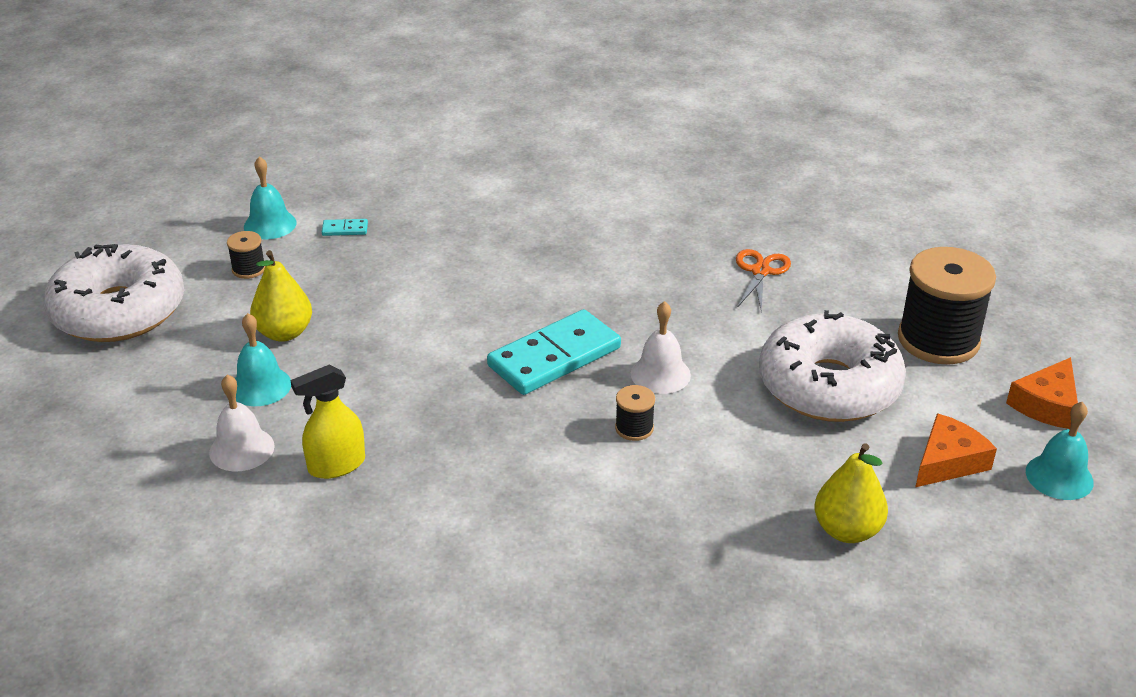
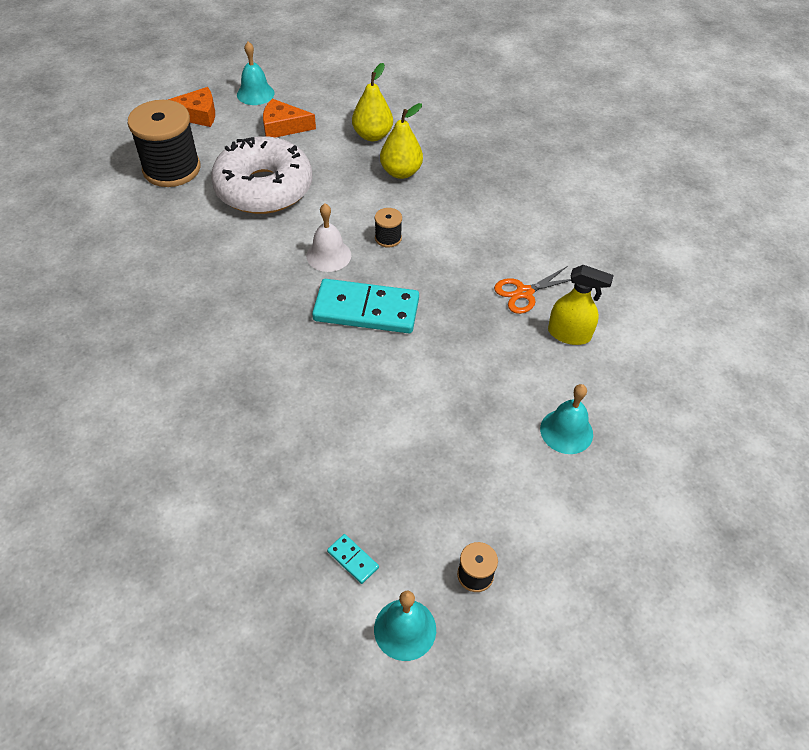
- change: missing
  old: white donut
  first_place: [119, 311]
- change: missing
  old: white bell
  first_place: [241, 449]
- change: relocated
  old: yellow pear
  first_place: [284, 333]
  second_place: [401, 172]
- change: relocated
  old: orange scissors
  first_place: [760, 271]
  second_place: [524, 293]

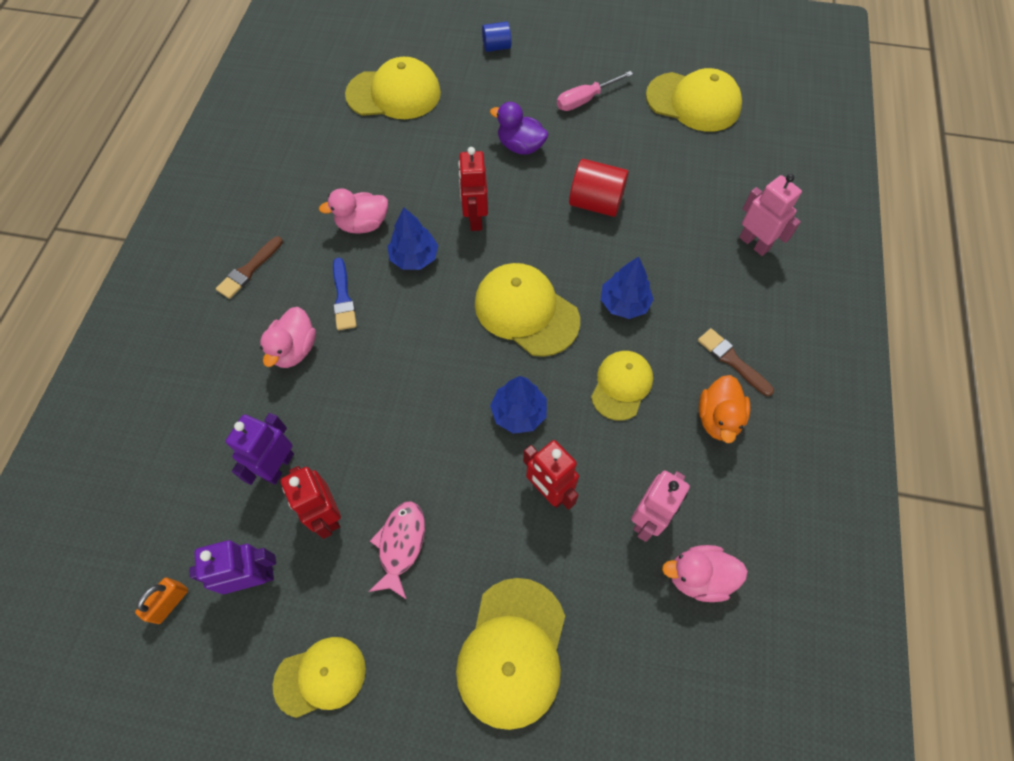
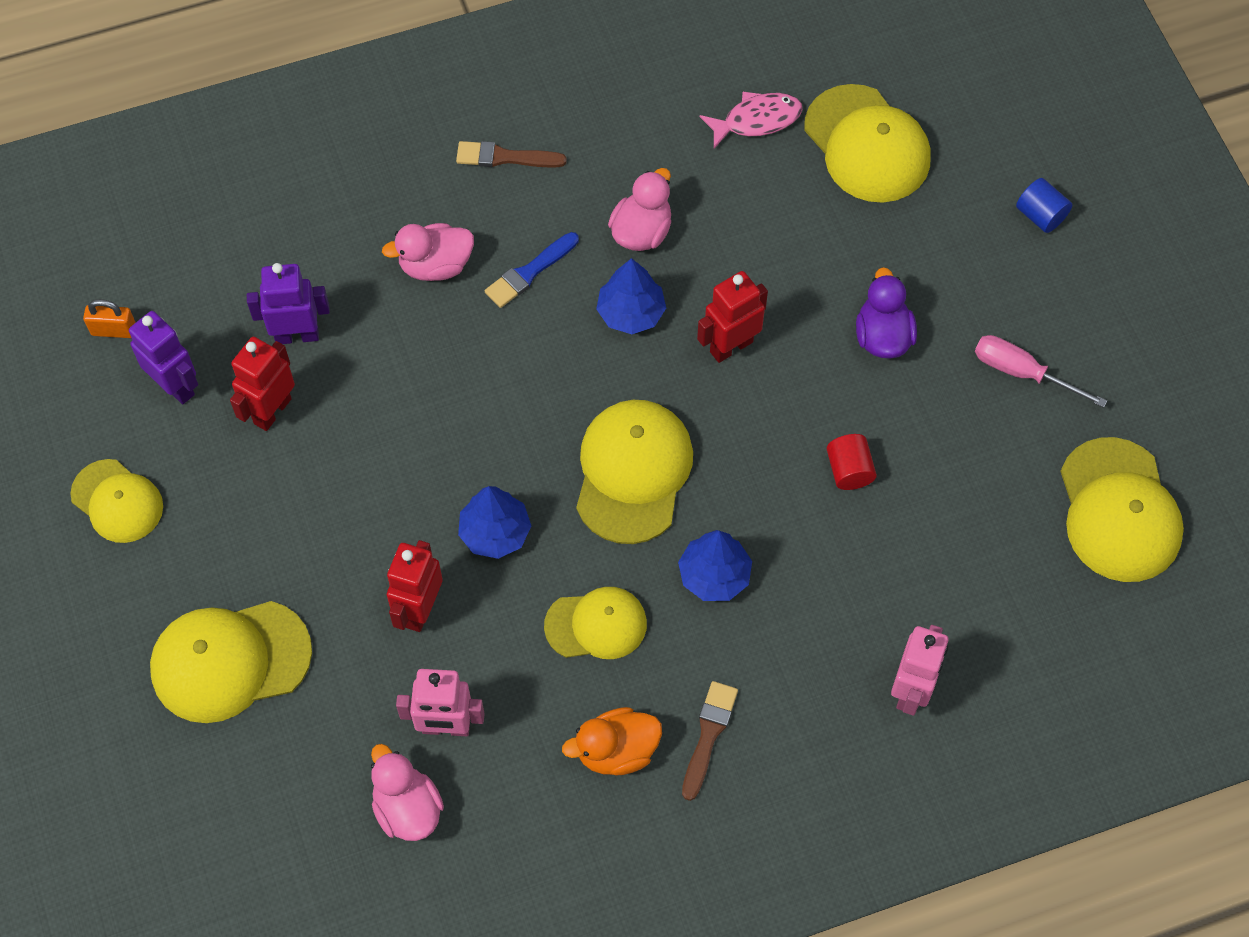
- change: relocated
  old: pink fish
  first_place: [400, 545]
  second_place: [756, 120]
- change: spun
  old: pink duck
  first_place: [363, 224]
  second_place: [641, 232]
  degrees: 75
- change: size
  old: red cylinder
  first_place: [595, 203]
  second_place: [849, 470]
  factor: 0.61

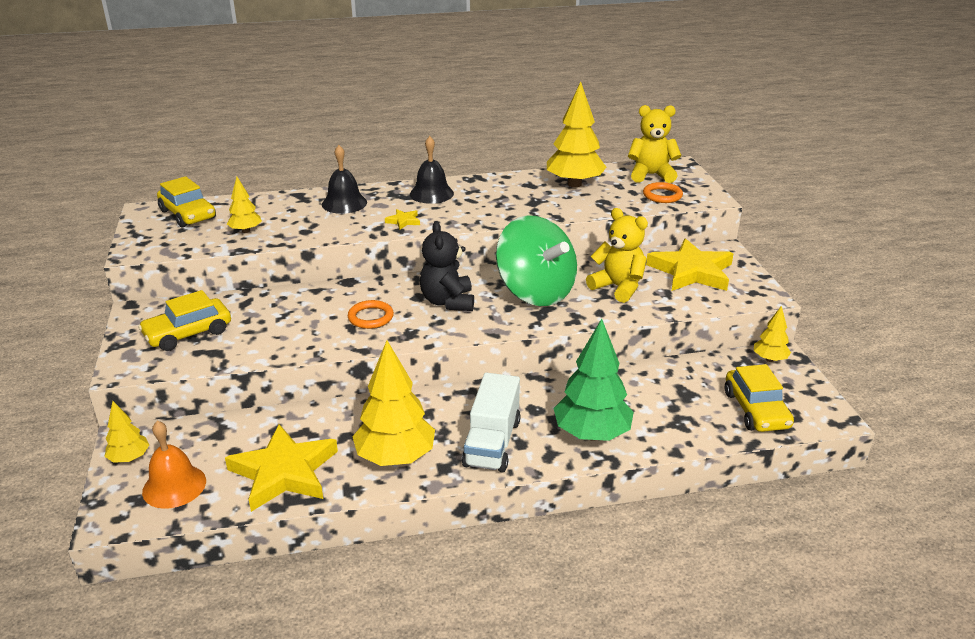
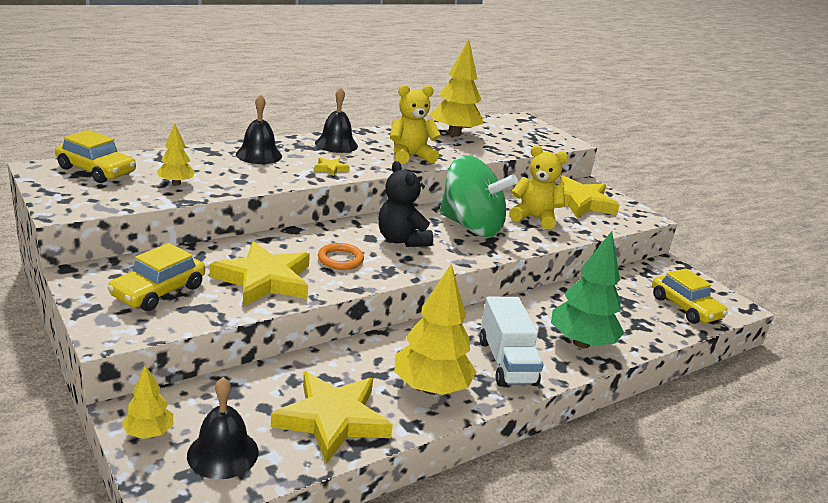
- change: missing
  old: orange ring
  first_place: [662, 195]
- change: missing
  old: yellow tree
  first_place: [769, 359]
- change: appeared
  new: yellow star
  second_place: [264, 279]
- change: relocated
  old: yellow teddy bear
  first_place: [651, 175]
  second_place: [410, 156]
- change: colour
  old: orange bell
  new: black bell
  first_place: [174, 486]
  second_place: [223, 453]

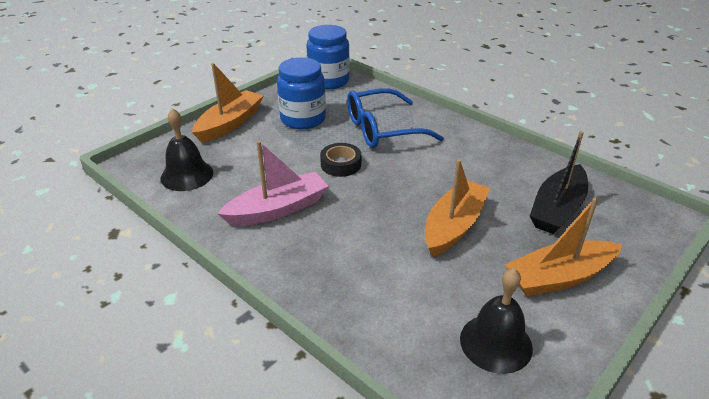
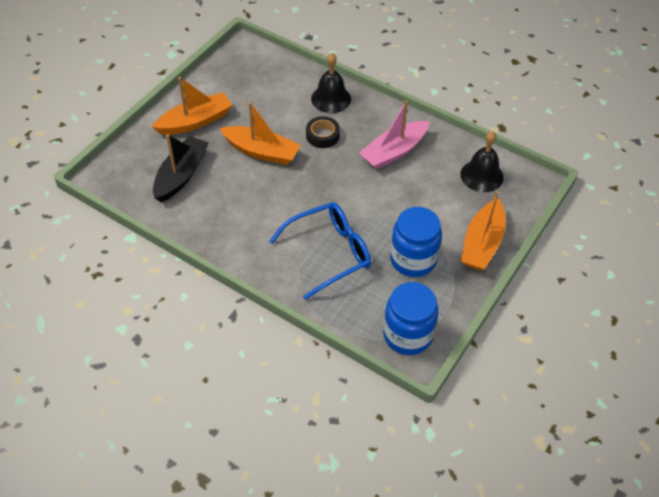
- change: relocated
  old: black tape
  first_place: [341, 164]
  second_place: [322, 135]
- change: relocated
  old: black bell
  first_place: [496, 343]
  second_place: [331, 98]
- change: spun
  old: orange boat
  first_place: [454, 226]
  second_place: [262, 151]
  degrees: -90

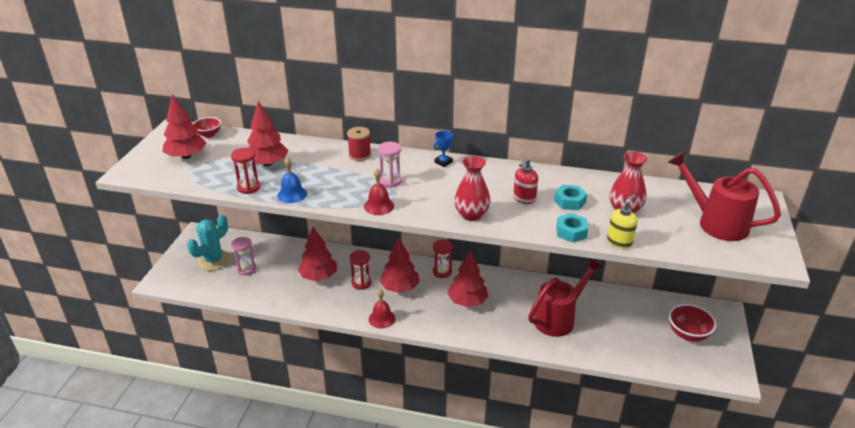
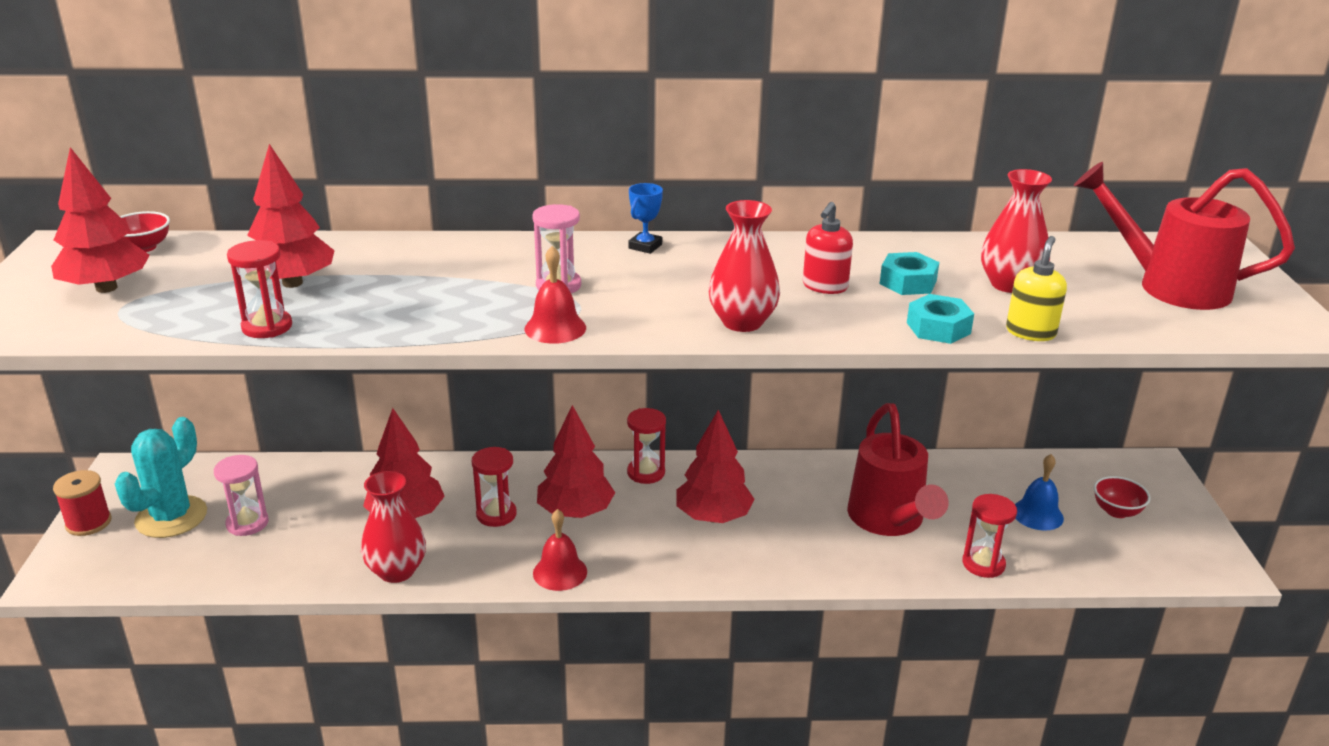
- change: appeared
  new: red vase
  second_place: [396, 571]
- change: appeared
  new: red hourglass
  second_place: [983, 564]
- change: relocated
  old: blue bell
  first_place: [292, 194]
  second_place: [1037, 514]
- change: relocated
  old: red spool
  first_place: [359, 155]
  second_place: [88, 523]
- change: spun
  old: red watering can
  first_place: [558, 318]
  second_place: [889, 520]
  degrees: 135
- change: size
  old: red bowl
  first_place: [688, 334]
  second_place: [1116, 511]
  factor: 0.65

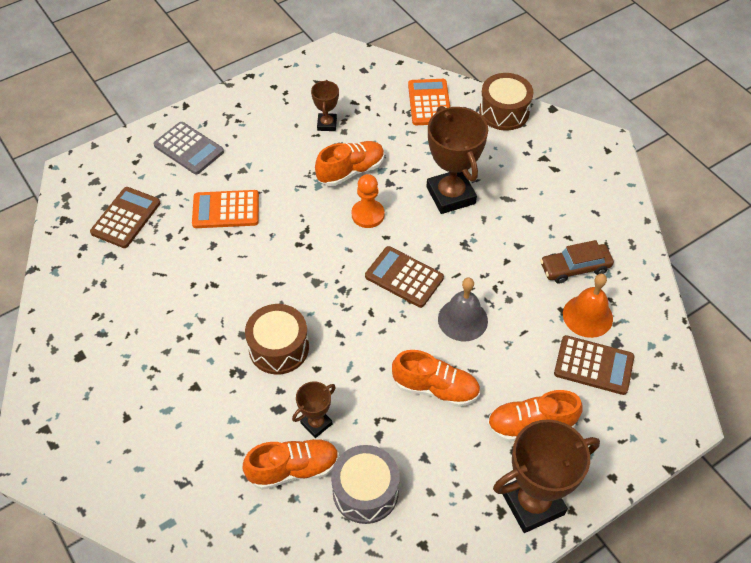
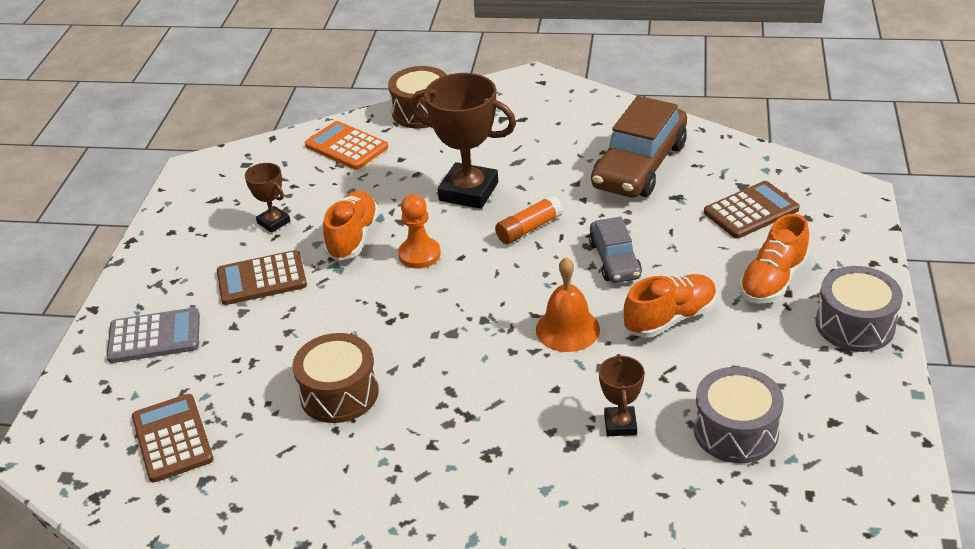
- change: missing
  old: orange calculator
  first_place: [226, 210]
- change: missing
  old: orange shoe
  first_place: [293, 469]
- change: appeared
  new: orange glue stick
  second_place: [529, 229]
- change: relocated
  old: brown drum
  first_place: [279, 348]
  second_place: [339, 393]
- change: relocated
  old: brown calculator
  first_place: [404, 277]
  second_place: [262, 279]
- change: relocated
  old: orange bell
  first_place: [587, 316]
  second_place: [567, 329]
- change: exchanged
  old: grey bell
  new: grey car
  first_place: [462, 319]
  second_place: [614, 260]
- change: exchanged
  old: brown trophy
  new: grey drum
  first_place: [532, 503]
  second_place: [855, 324]
- change: size
  old: brown car
  first_place: [575, 268]
  second_place: [639, 165]
  factor: 1.75

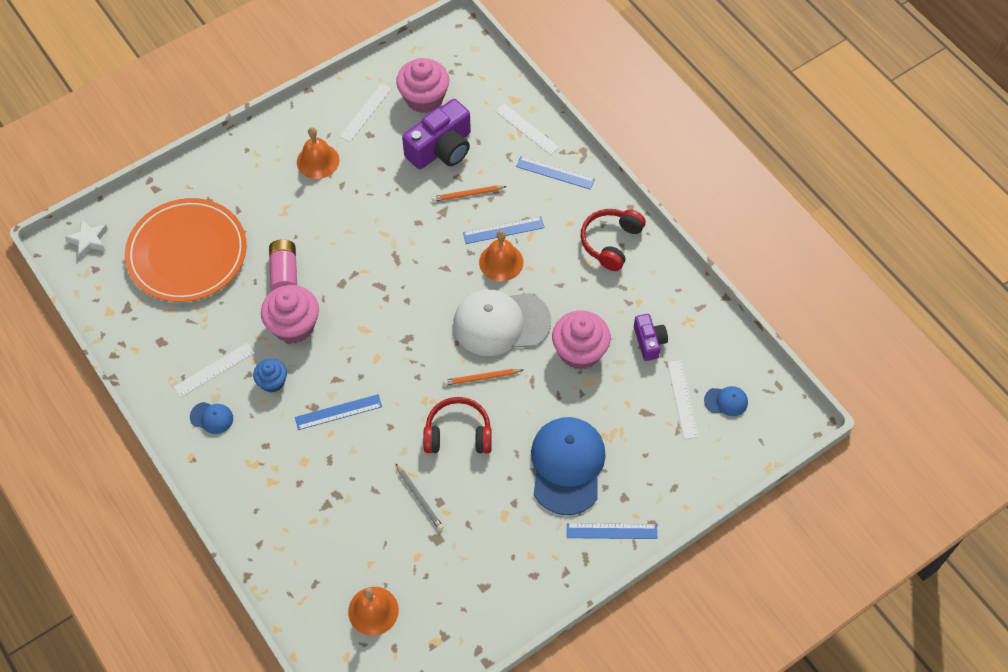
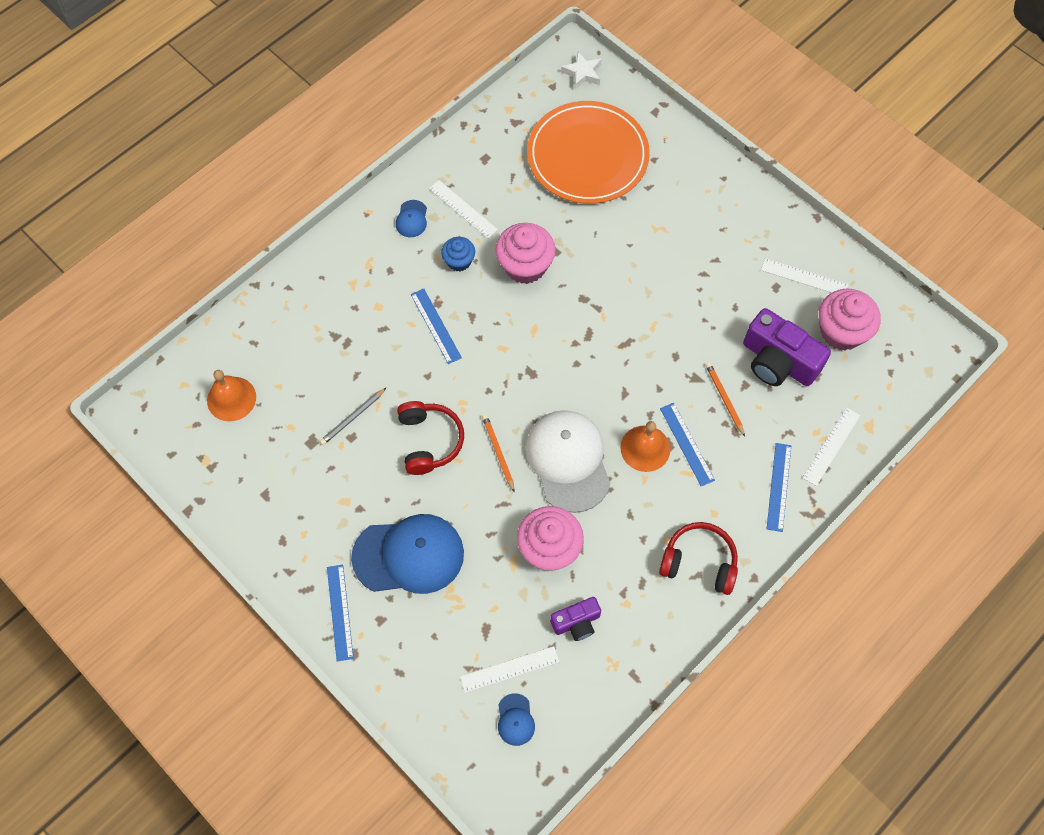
- change: missing
  old: pink battery
  first_place: [284, 273]
- change: missing
  old: orange bell
  first_place: [318, 161]

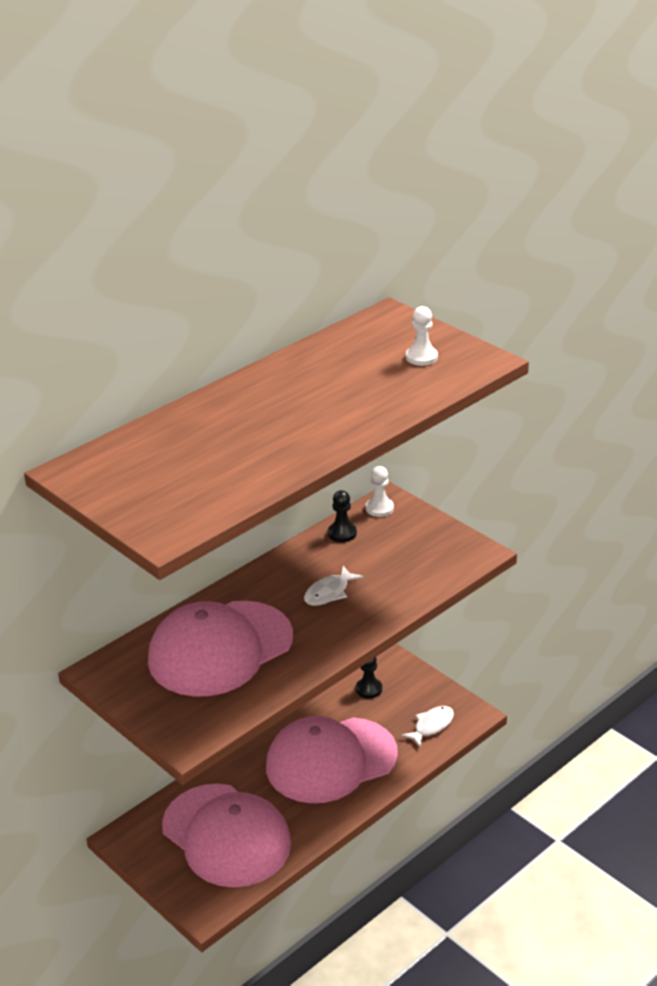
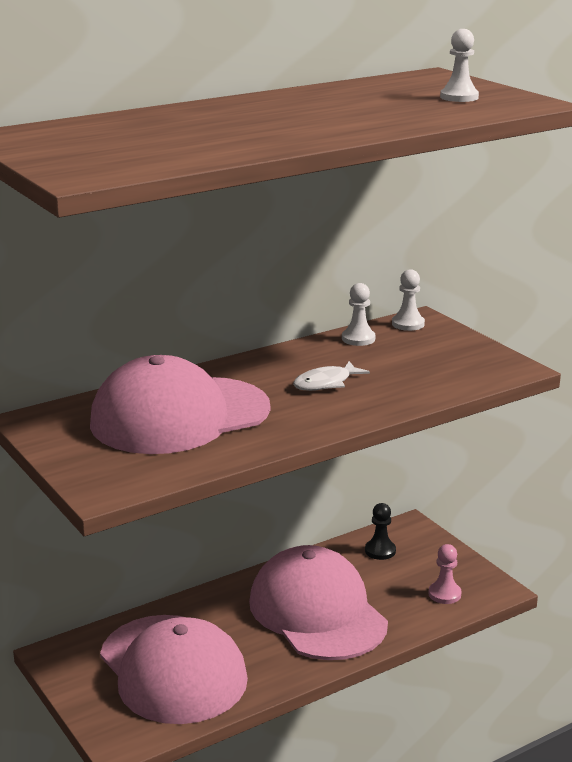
- change: exchanged
  old: white fish
  new: pink pawn
  first_place: [431, 726]
  second_place: [444, 594]
- change: colour
  old: black pawn
  new: white pawn
  first_place: [342, 533]
  second_place: [358, 339]
- change: spun
  old: pink cap
  first_place: [331, 760]
  second_place: [317, 612]
  degrees: 75

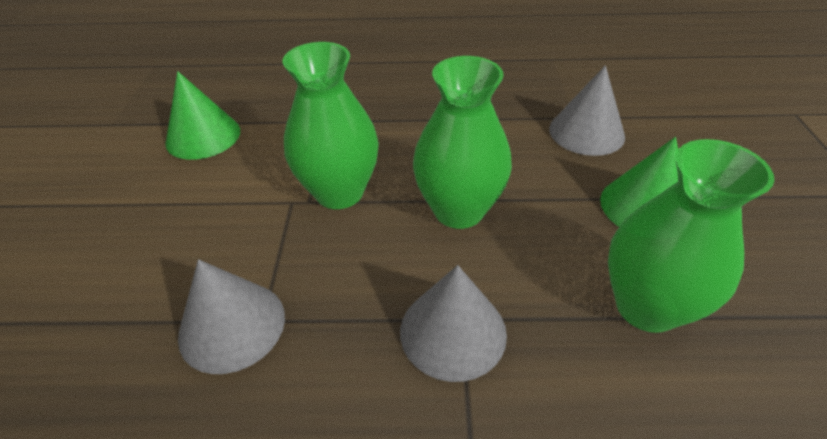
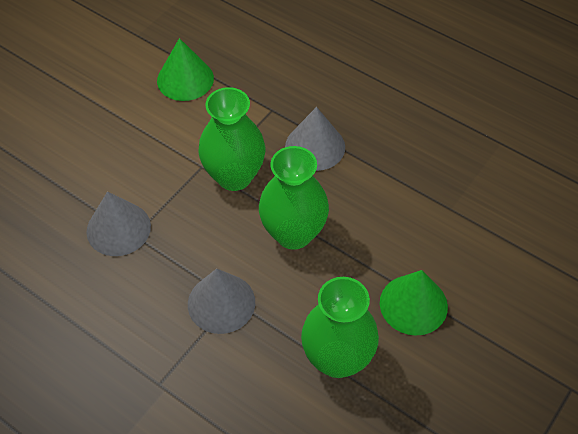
- change: relocated
  old: grey cone
  first_place: [586, 132]
  second_place: [315, 146]

